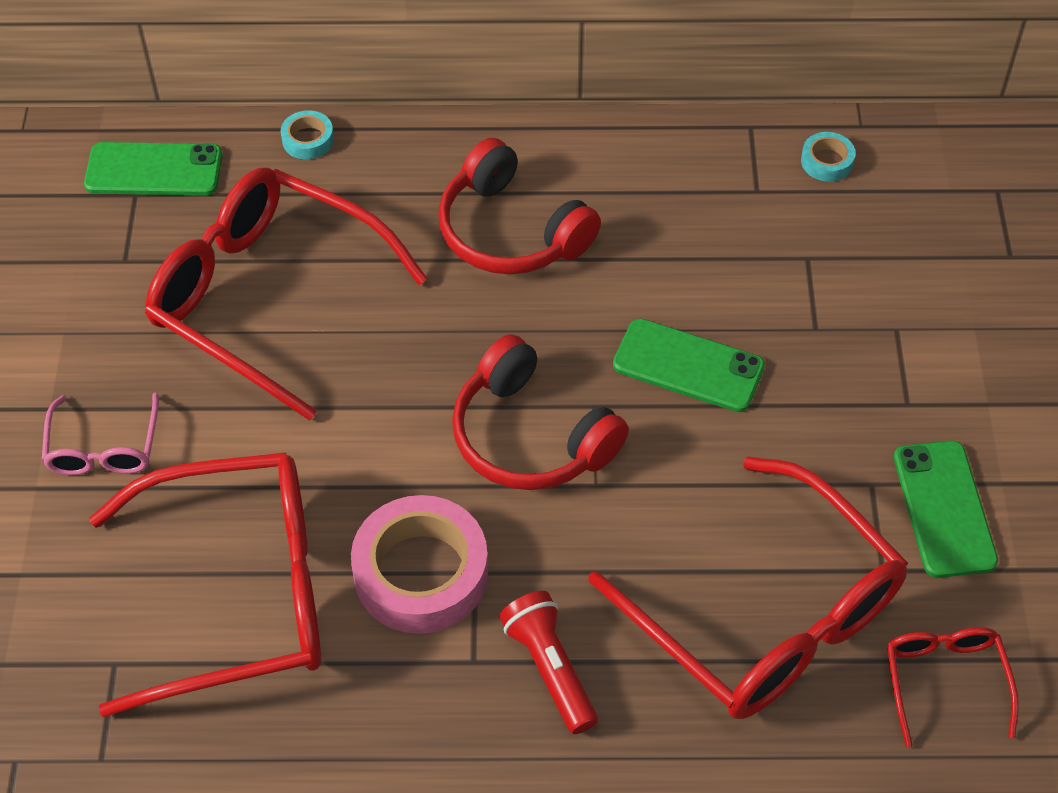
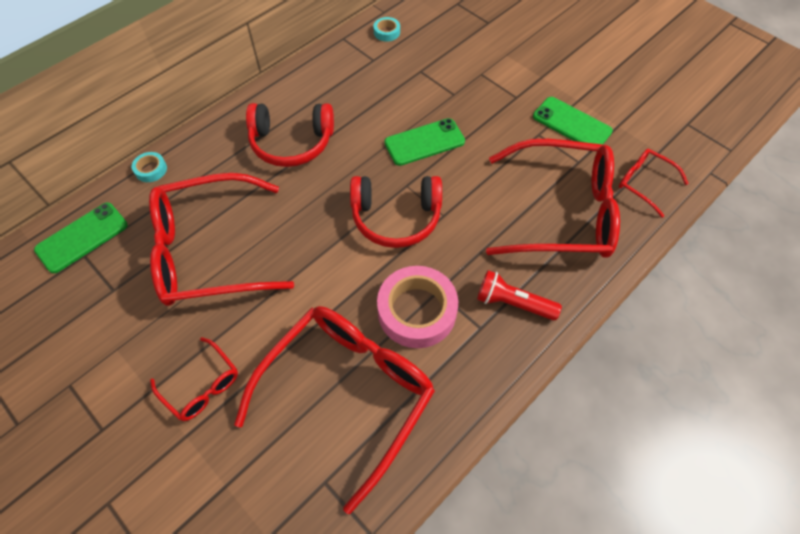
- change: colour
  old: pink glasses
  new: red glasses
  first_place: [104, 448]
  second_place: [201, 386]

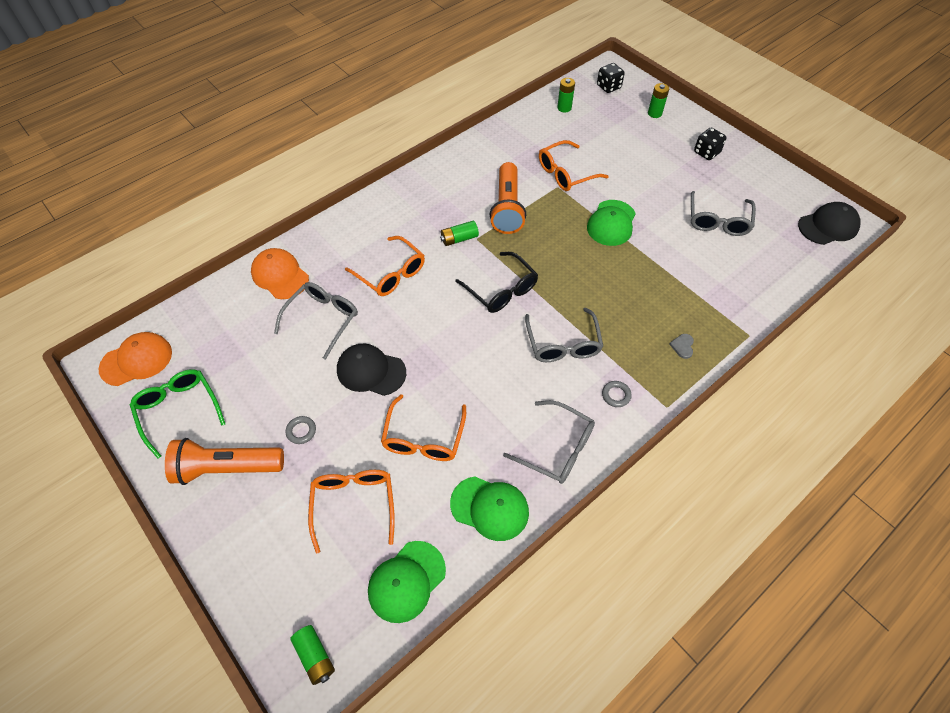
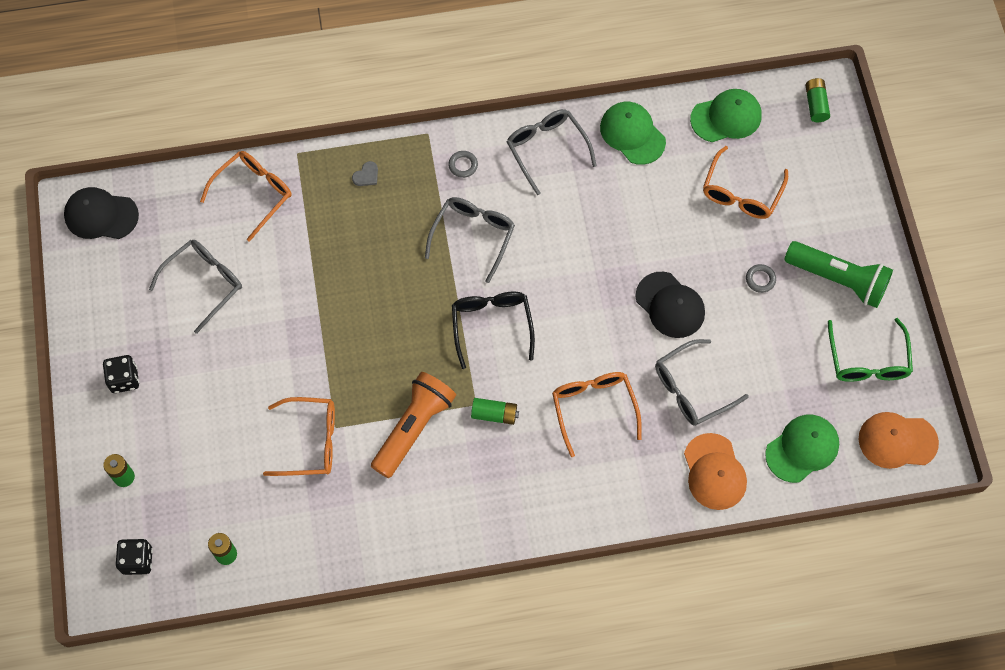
- change: relocated
  old: orange glasses
  first_place: [423, 438]
  second_place: [254, 194]
- change: relocated
  old: green cap
  first_place: [611, 223]
  second_place: [802, 449]
- change: colour
  old: orange flashlight
  new: green flashlight
  first_place: [227, 468]
  second_place: [838, 279]

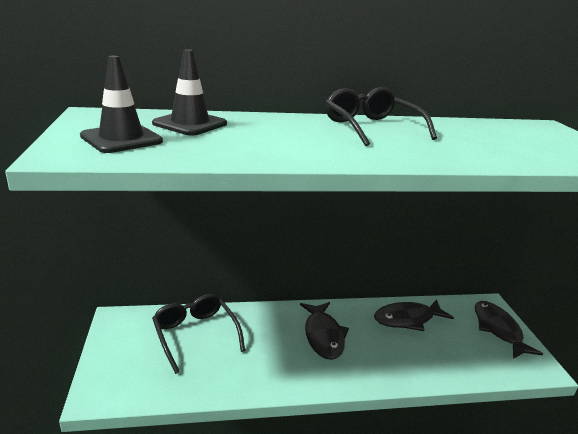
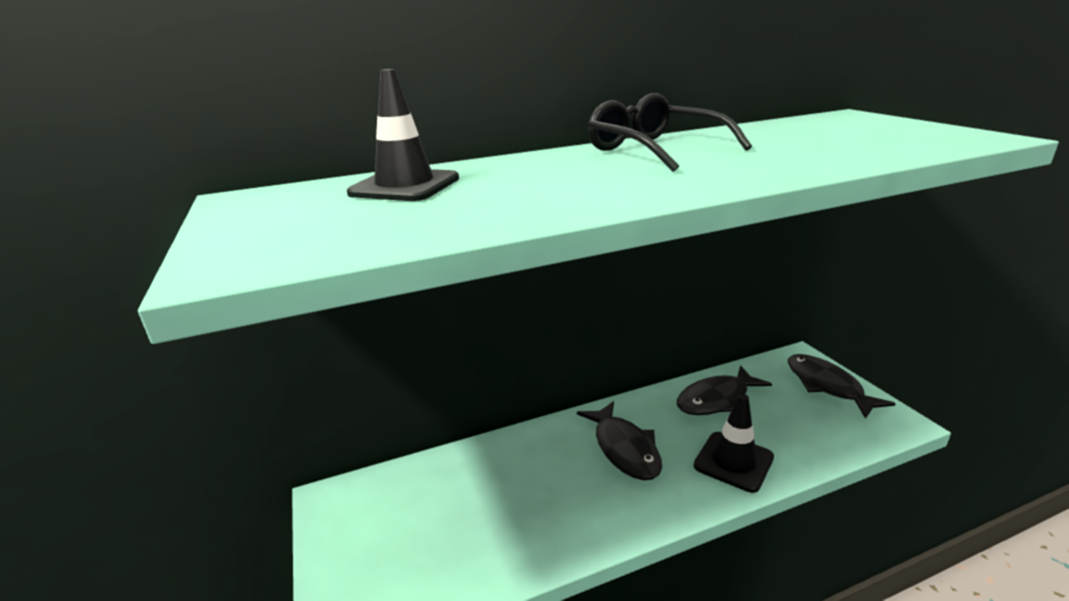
- change: missing
  old: black glasses
  first_place: [195, 335]
- change: relocated
  old: black traffic cone
  first_place: [121, 139]
  second_place: [733, 461]

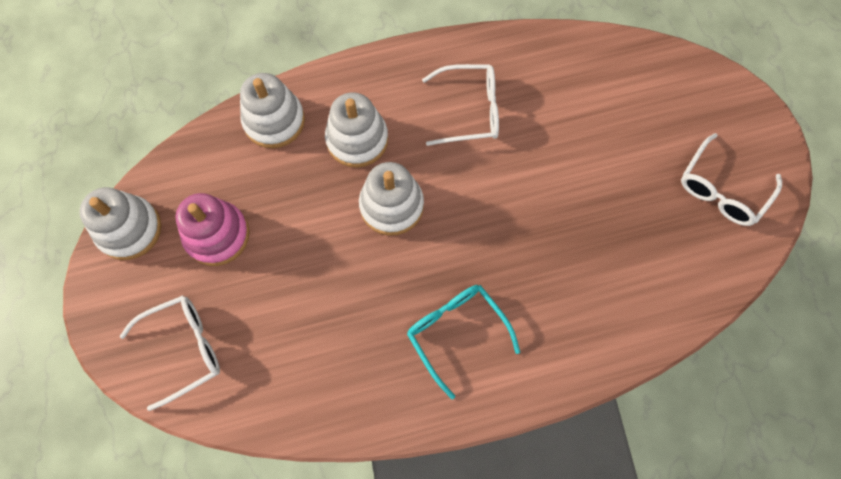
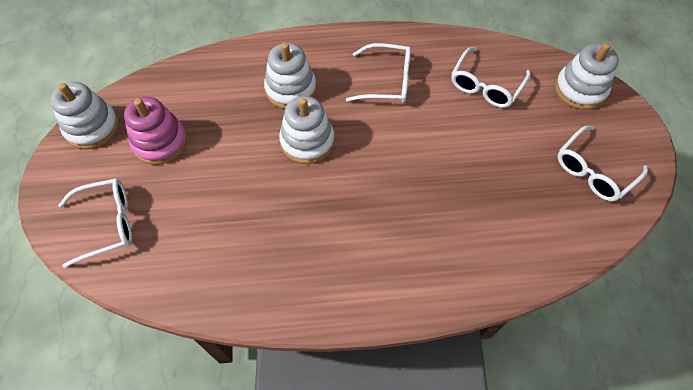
- change: missing
  old: turquoise glasses
  first_place: [456, 333]
- change: appeared
  new: white glasses
  second_place: [486, 85]
- change: relocated
  old: white stacking toy
  first_place: [274, 121]
  second_place: [580, 89]

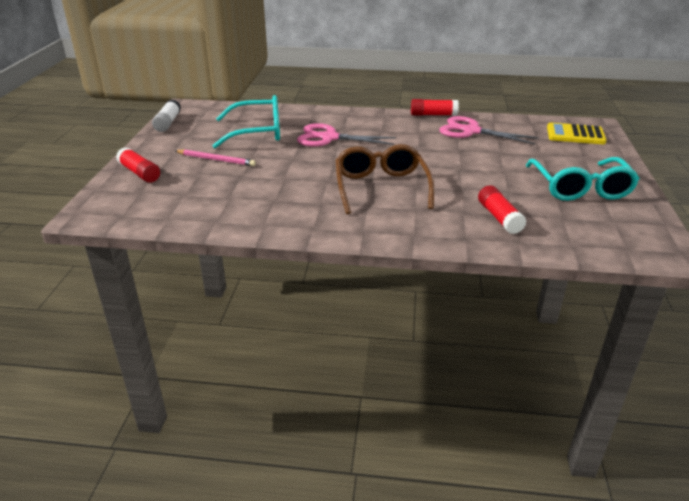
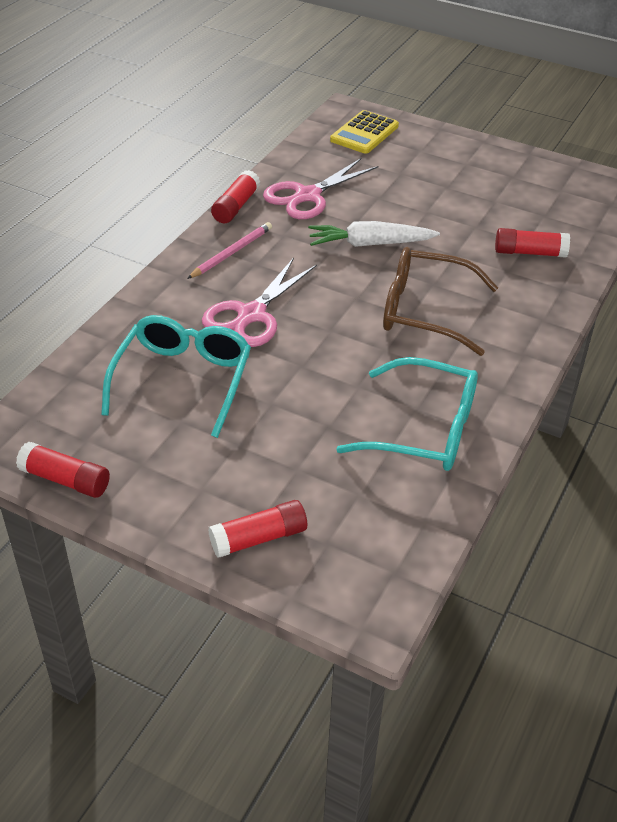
- change: appeared
  new: white carrot
  second_place: [370, 244]
- change: relocated
  old: pink pencil
  first_place: [216, 160]
  second_place: [231, 253]
- change: relocated
  old: turquoise glasses
  first_place: [580, 188]
  second_place: [424, 429]
- change: colour
  old: white glue stick
  new: red glue stick
  first_place: [168, 123]
  second_place: [65, 480]

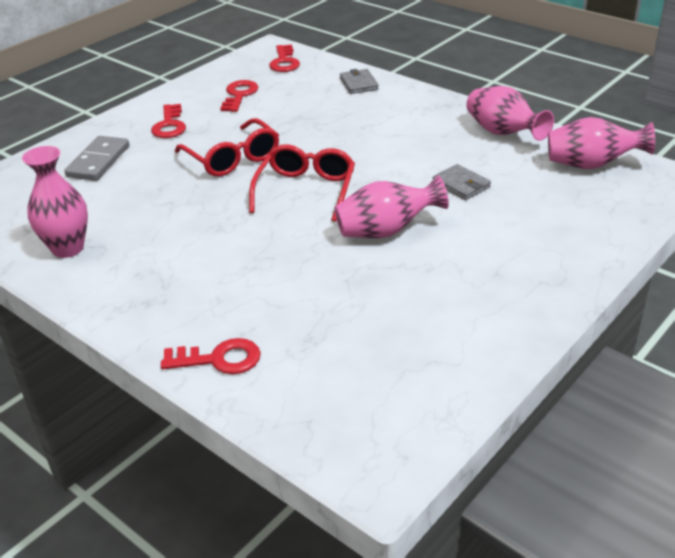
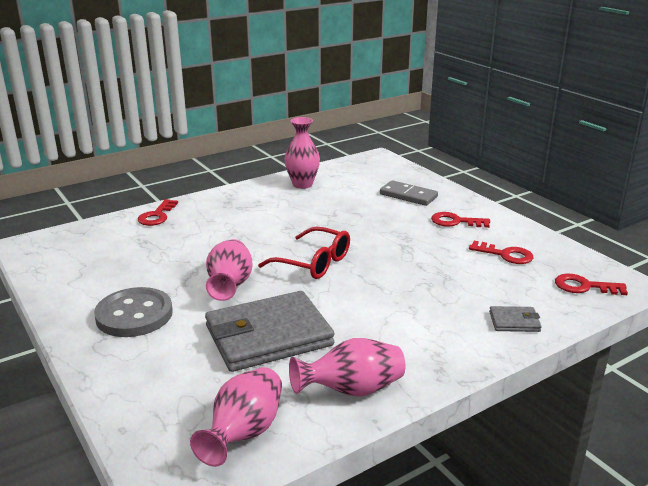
- change: missing
  old: red glasses
  first_place: [233, 158]
- change: appeared
  new: grey button
  second_place: [134, 315]
- change: size
  old: grey wallet
  first_place: [461, 185]
  second_place: [268, 336]
  factor: 2.34

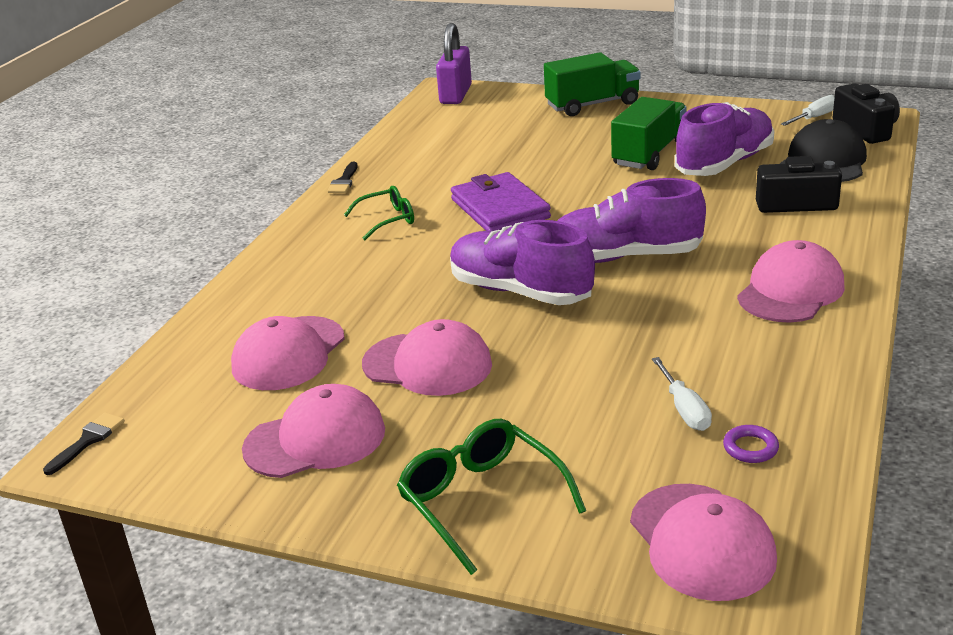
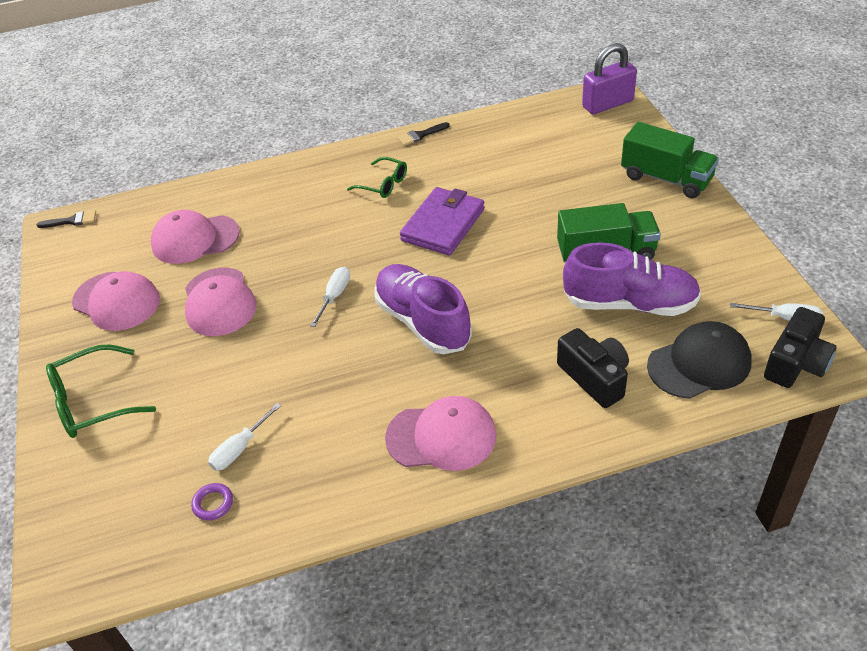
- change: missing
  old: pink cap
  first_place: [701, 542]
- change: exchanged
  old: purple shoe
  new: white screwdriver
  first_place: [520, 292]
  second_place: [335, 295]
- change: spun
  old: green glasses
  first_place: [481, 501]
  second_place: [93, 402]
  degrees: -135

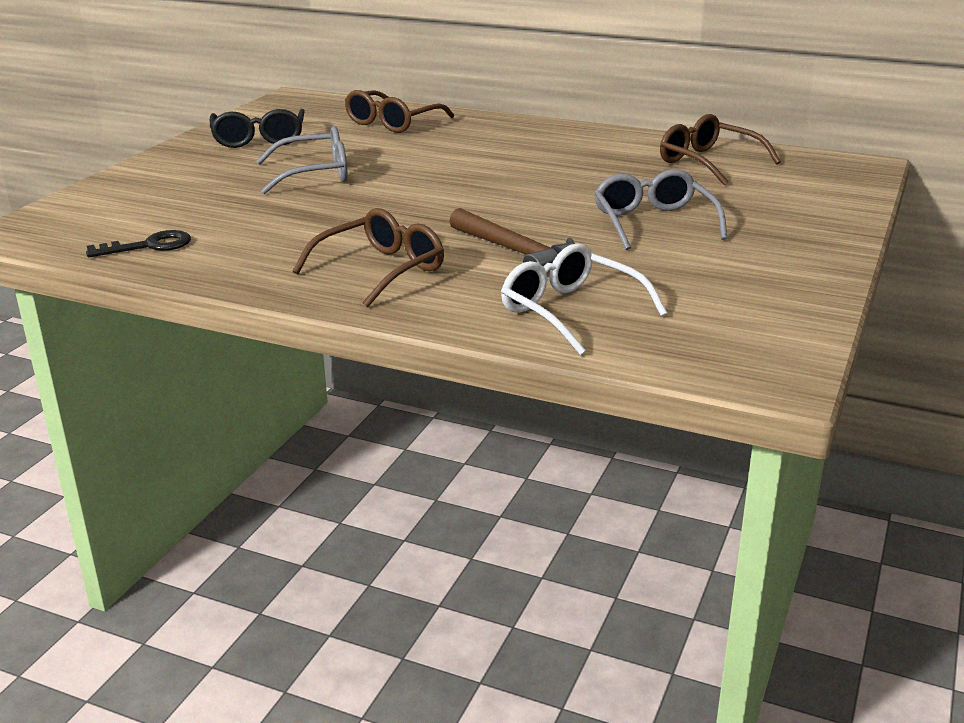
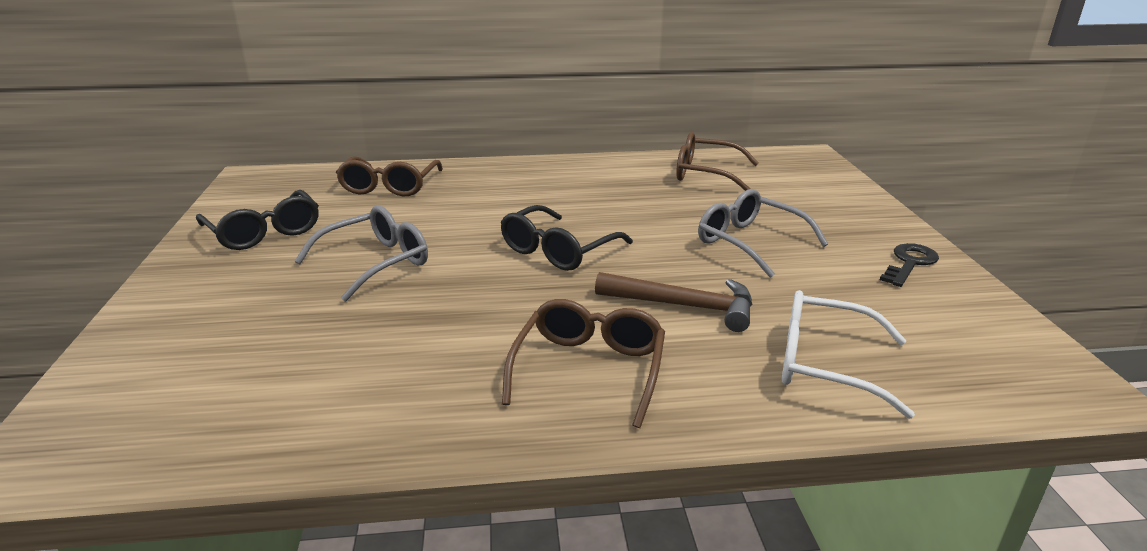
- change: appeared
  new: black glasses
  second_place: [558, 251]
- change: relocated
  old: black key
  first_place: [149, 246]
  second_place: [909, 263]

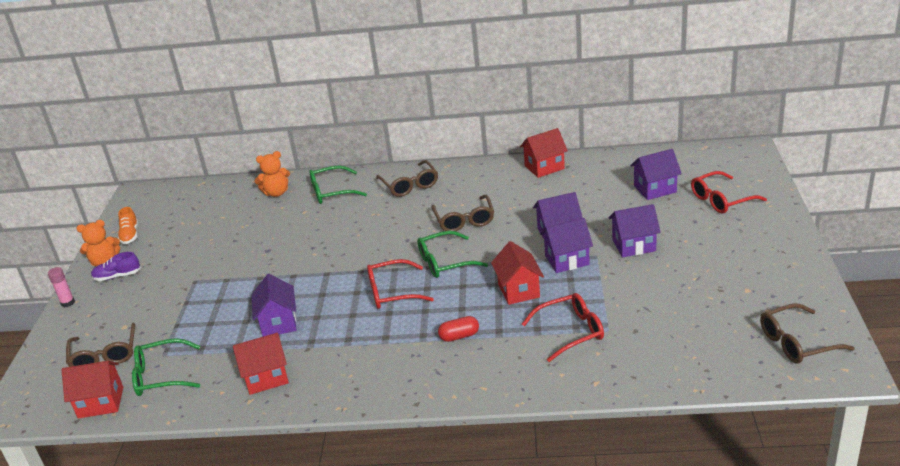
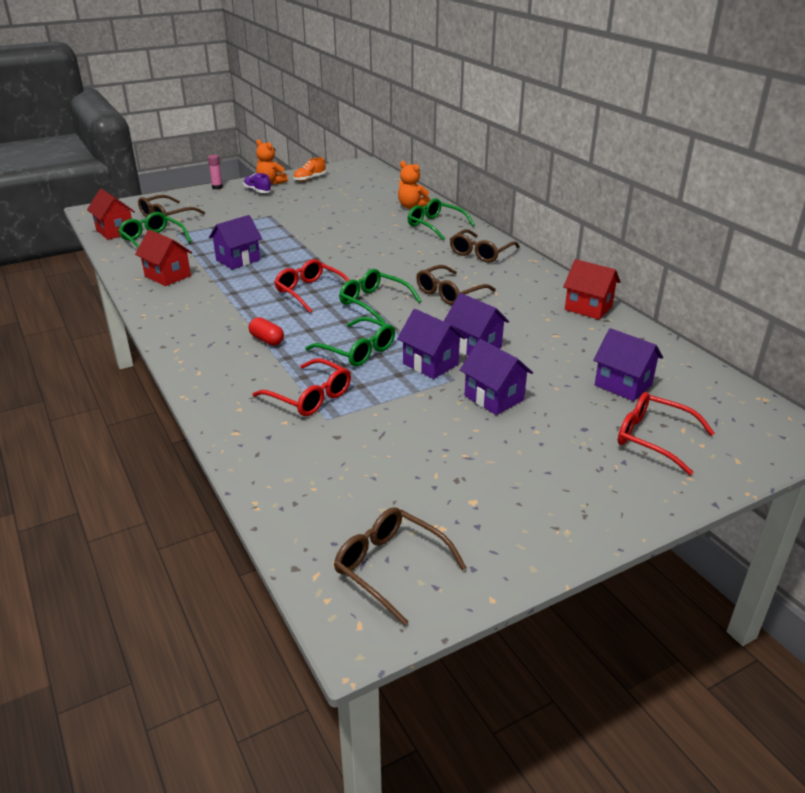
- change: exchanged
  old: red house
  new: green glasses
  first_place: [518, 290]
  second_place: [358, 351]

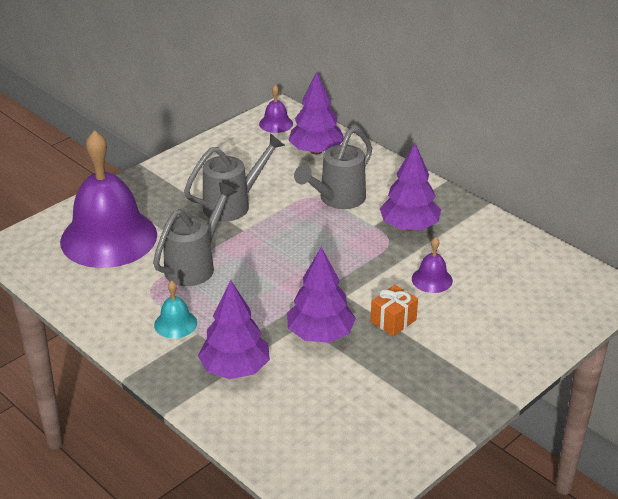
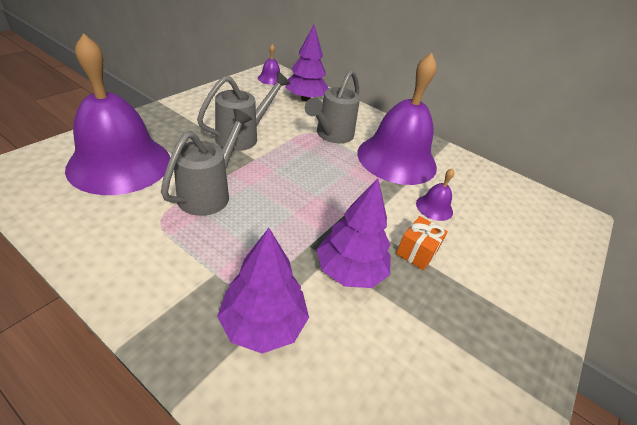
- change: missing
  old: turquoise bell
  first_place: [175, 324]
- change: exchanged
  old: purple tree
  new: purple bell
  first_place: [409, 226]
  second_place: [396, 159]

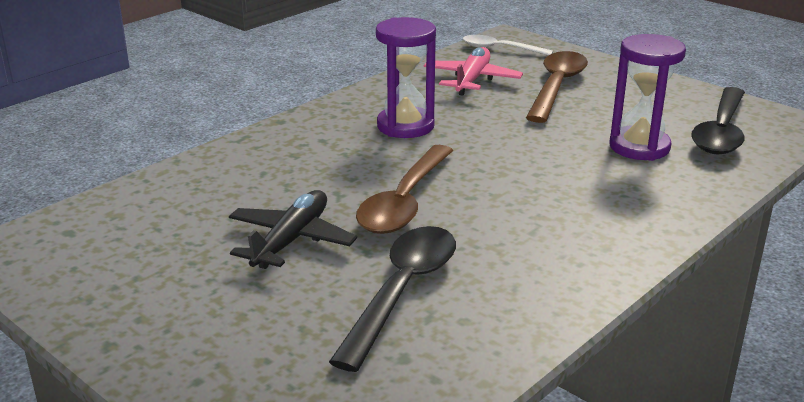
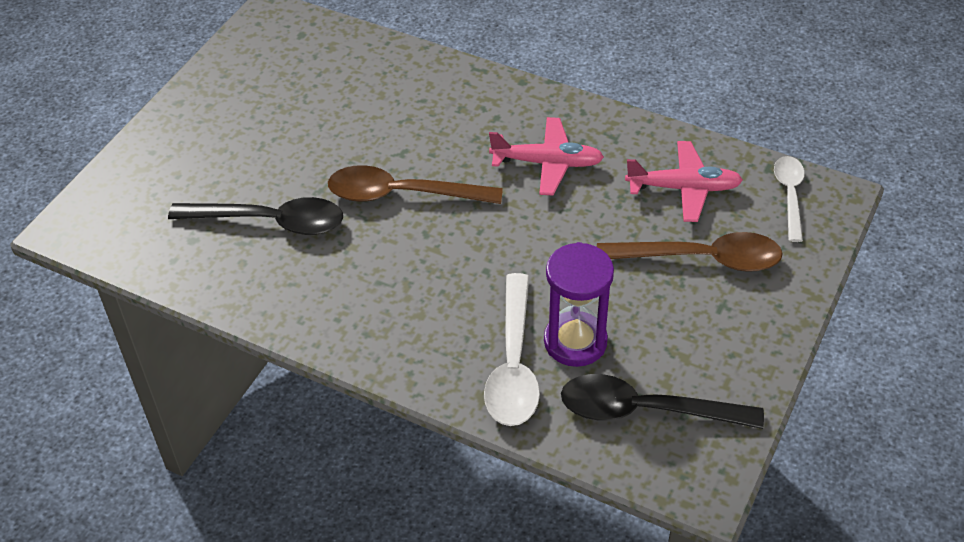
- change: missing
  old: black plane
  first_place: [291, 240]
- change: appeared
  new: white spoon
  second_place: [513, 364]
- change: exchanged
  old: purple hourglass
  new: pink plane
  first_place: [405, 126]
  second_place: [547, 163]

